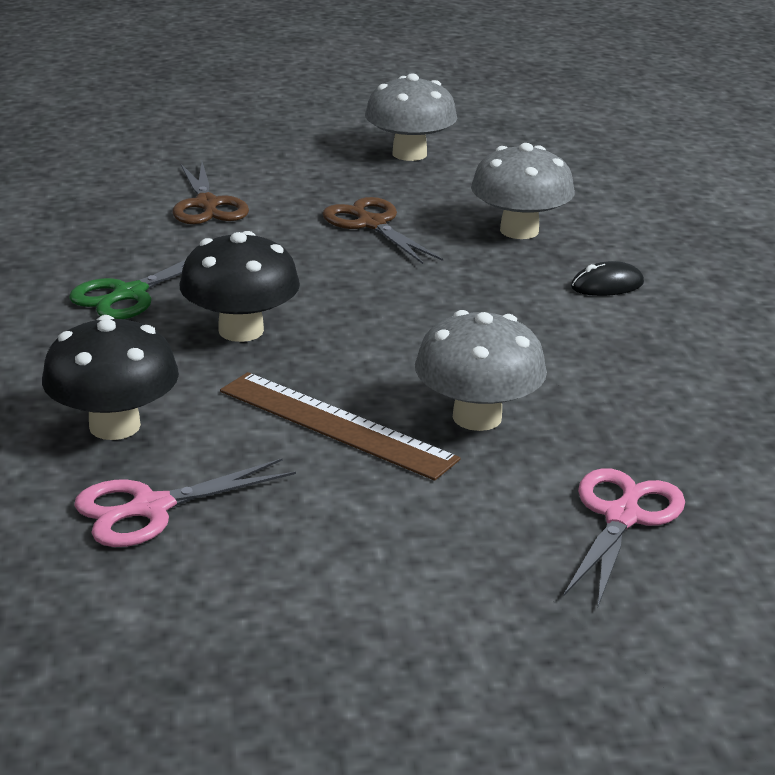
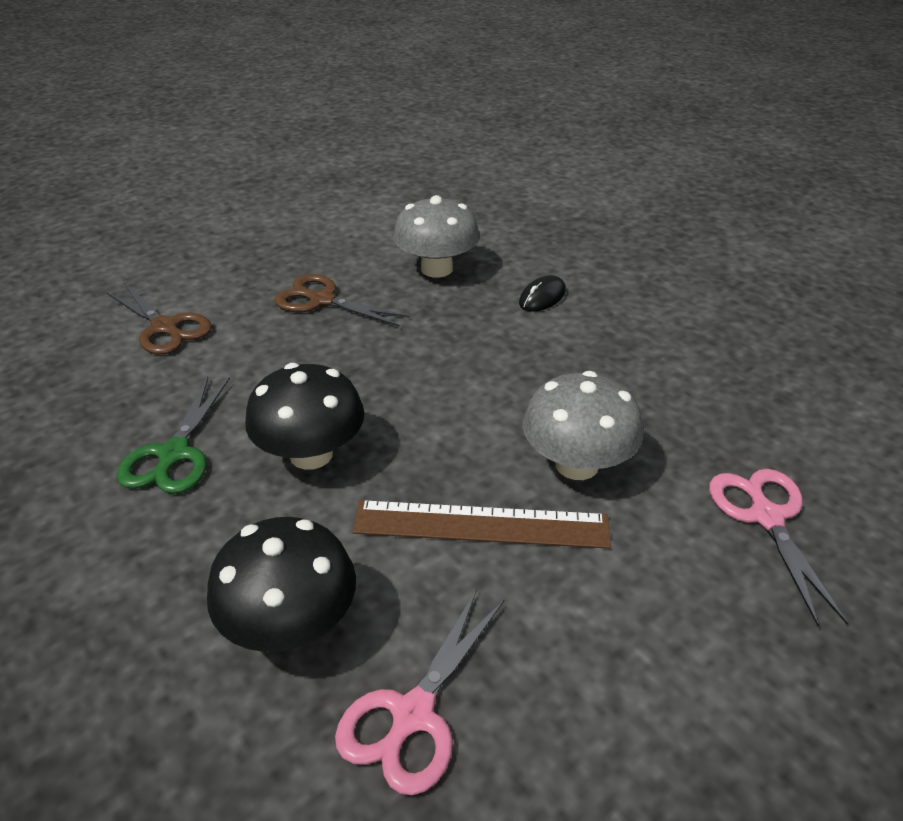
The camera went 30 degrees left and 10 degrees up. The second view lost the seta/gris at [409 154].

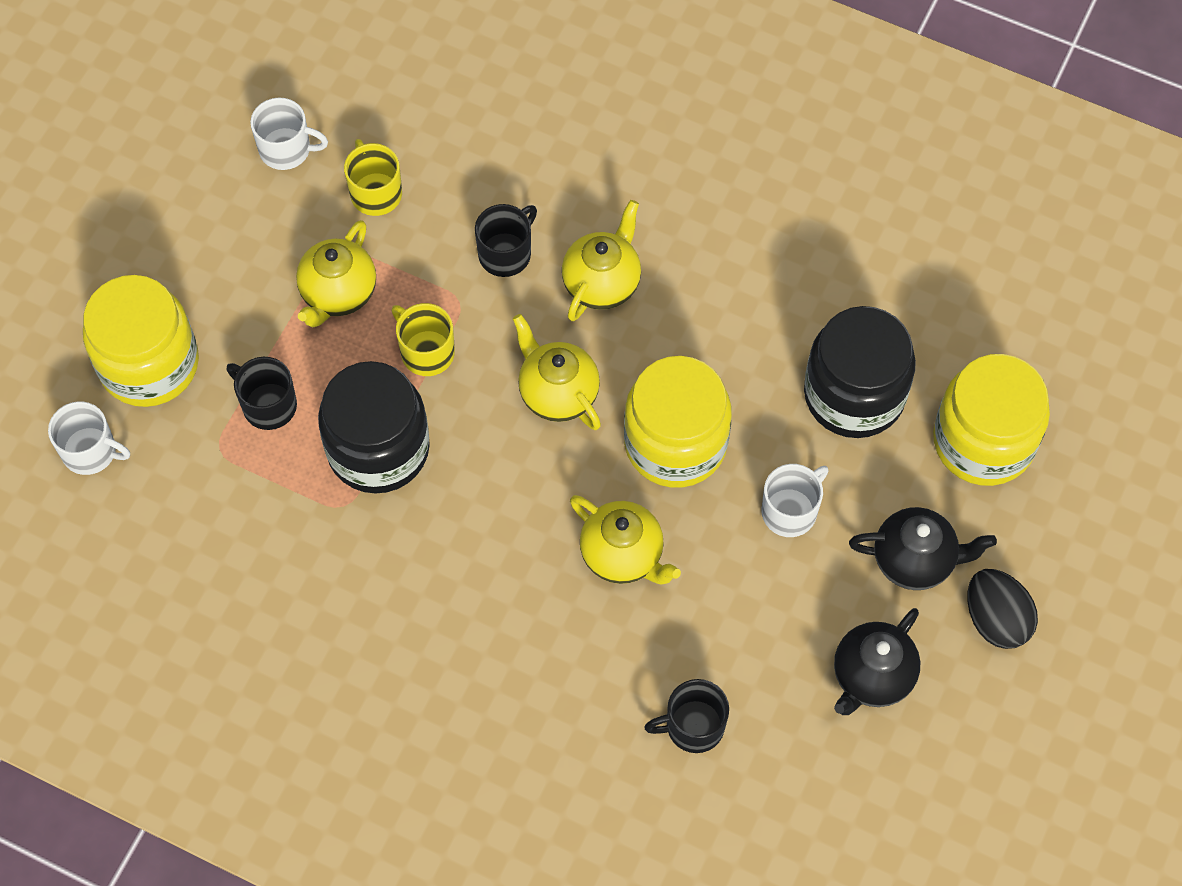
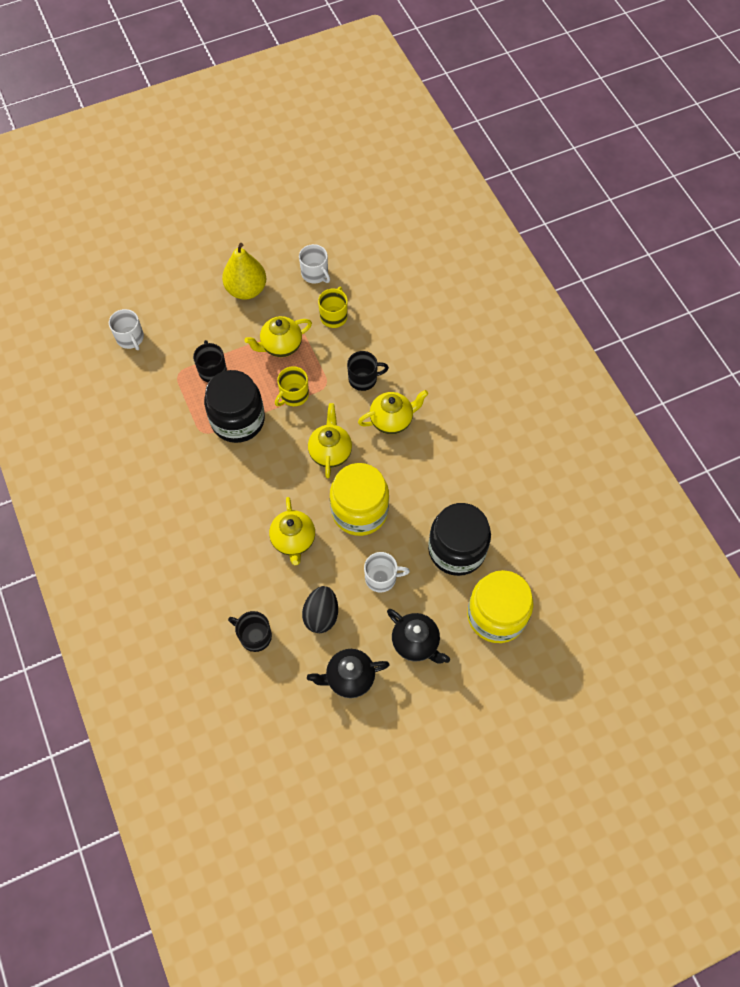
The camera went 40 degrees right and 0 degrees up. The second view gained the pera/amarillo at [246 289]. The taza/amarillo at [426 351] ended up facing another way, 135 degrees counterclockwise from before. The huevo/negro ended up elsewhere, having gone from [996 619] to [321 615]. The second view lost the tarro/amarillo at [149 364].

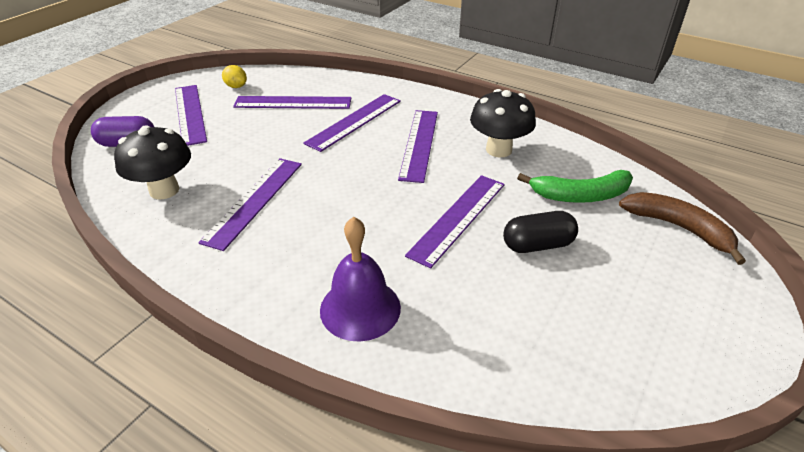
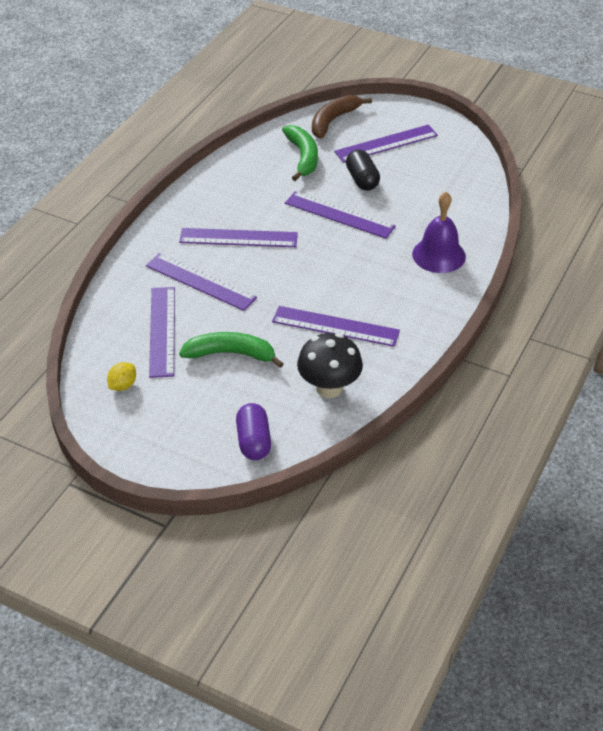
The camera went 95 degrees left and 5 degrees up. The second view gained the plátano/verde at [230 354]. The regla/morado ended up elsewhere, having gone from [190 114] to [386 143]. The second view lost the seta/negro at [498 150].

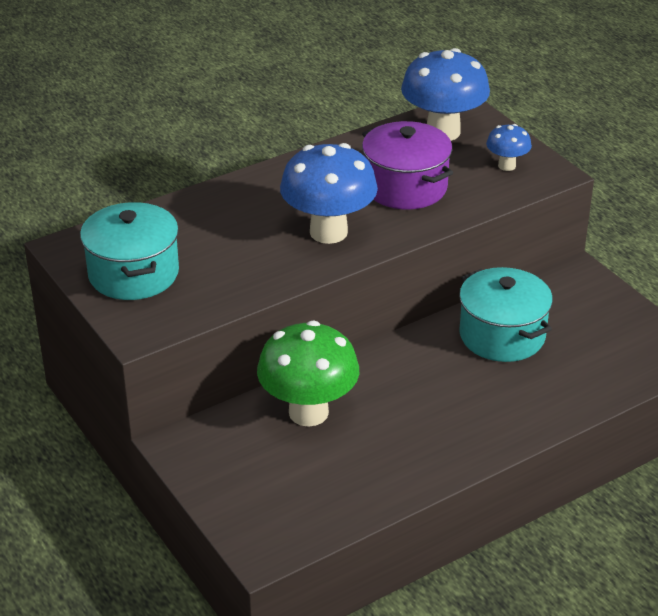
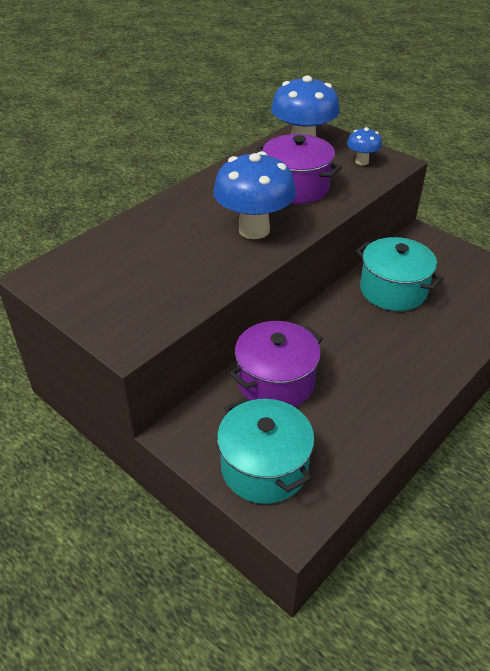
The camera went 15 degrees left and 5 degrees up. The olla/turquesa ended up elsewhere, having gone from [133 274] to [264 467]. Where the seta/verde stood at [308 412], the olla/morado came to stand at [276 382].

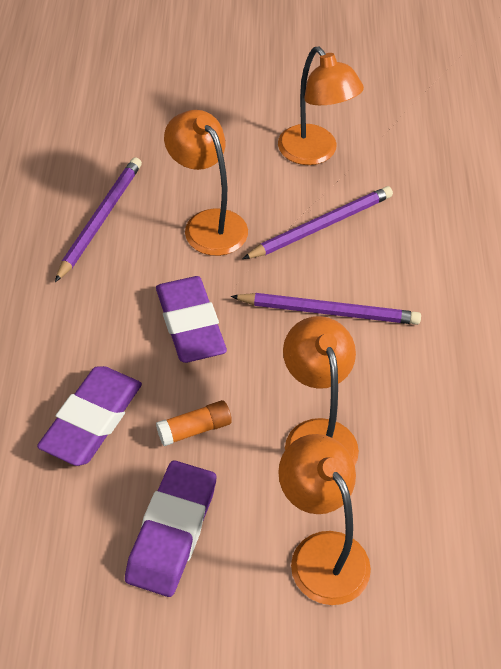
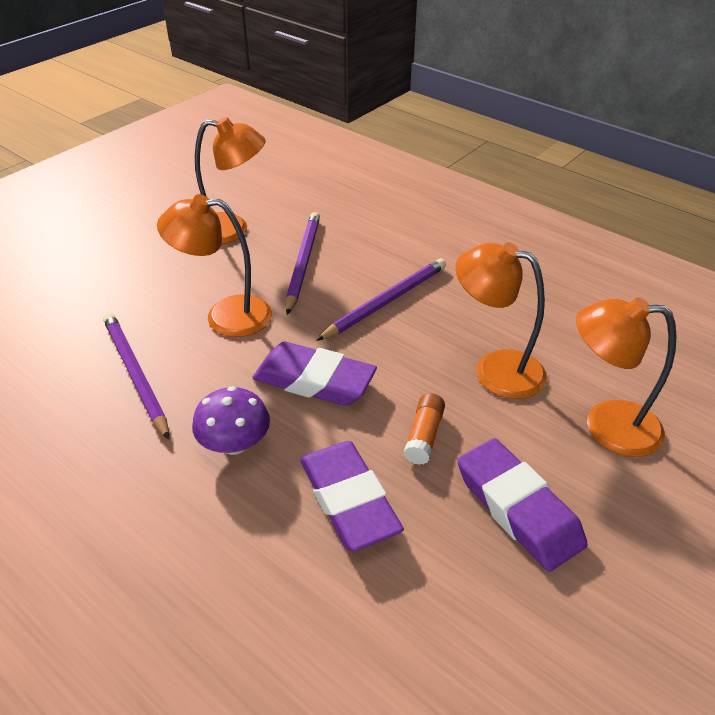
The camera went 50 degrees left and 10 degrees down. The second view gained the seta/morado at [234 443].

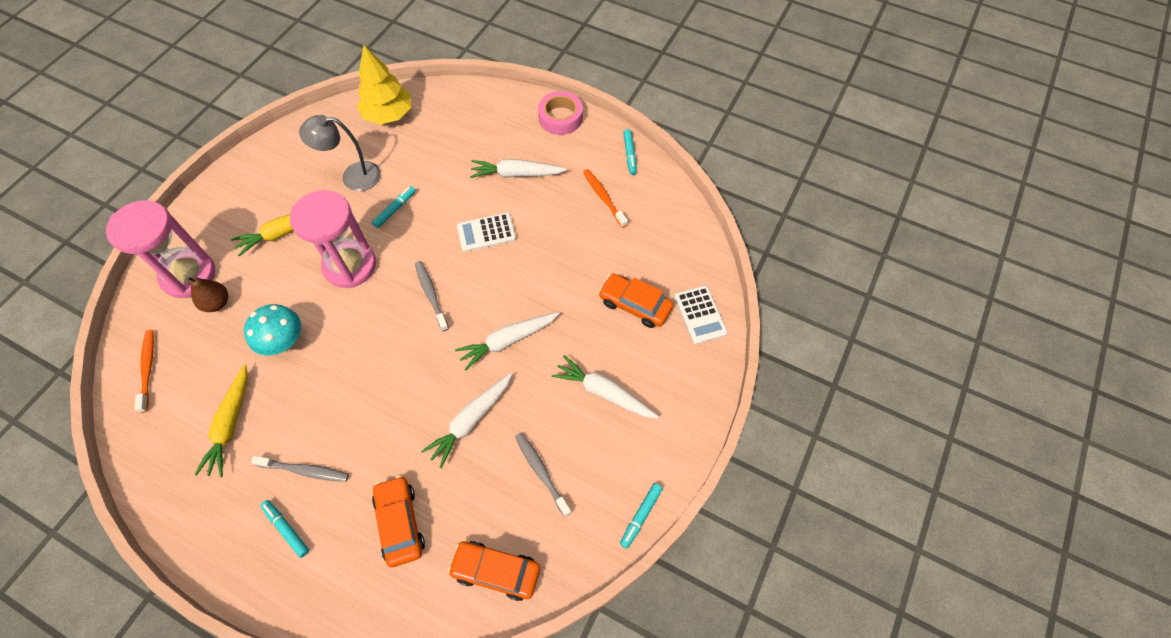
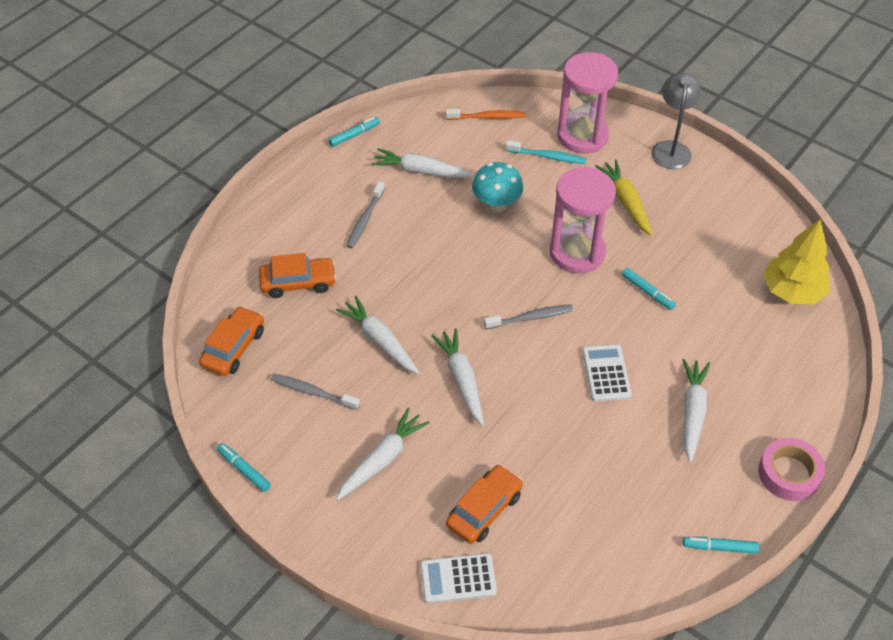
The camera went 100 degrees right and 10 degrees down. The cepillo de dientes/gris at [541 472] ended up facing another way, 135 degrees counterclockwise from before. The rotulador/turquesa ended up elsewhere, having gone from [286 529] to [354 135]. What was the zanahoria/amarillo at [230 425] turned into the zanahoria/blanco at [421 171]. Where the pera/marrón stood at [217 303], the cepillo de dientes/turquesa came to stand at [548 156]. The lámpara/gris ended up elsewhere, having gone from [353 176] to [671 148]. The second view lost the cepillo de dientes/naranja at [603 197].

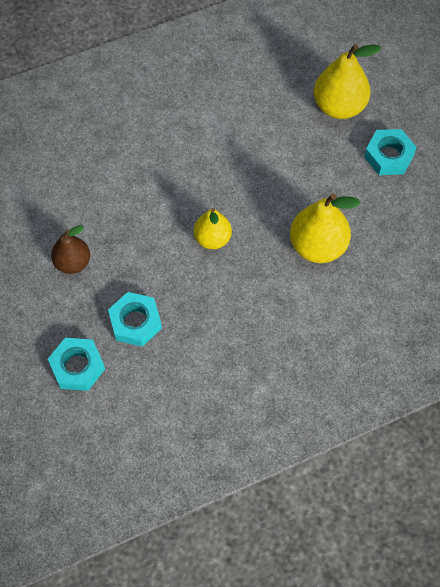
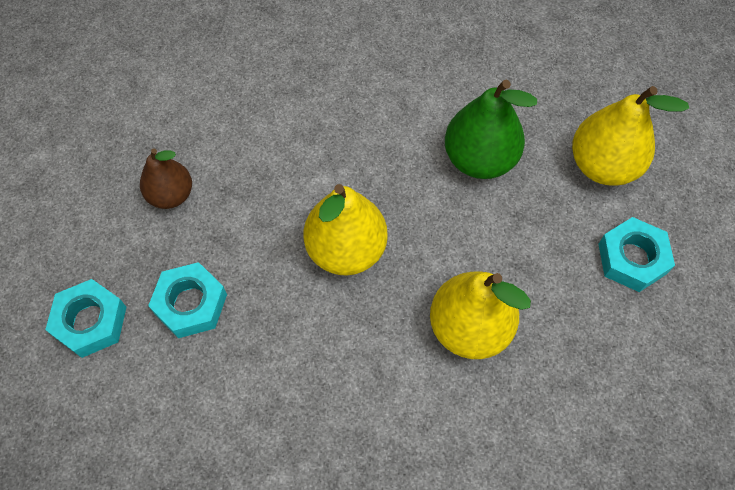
The camera went 30 degrees right and 0 degrees up. The size of the pera/amarillo at [212 239] changed by a factor of 1.56. The second view gained the pera/verde at [479 159].

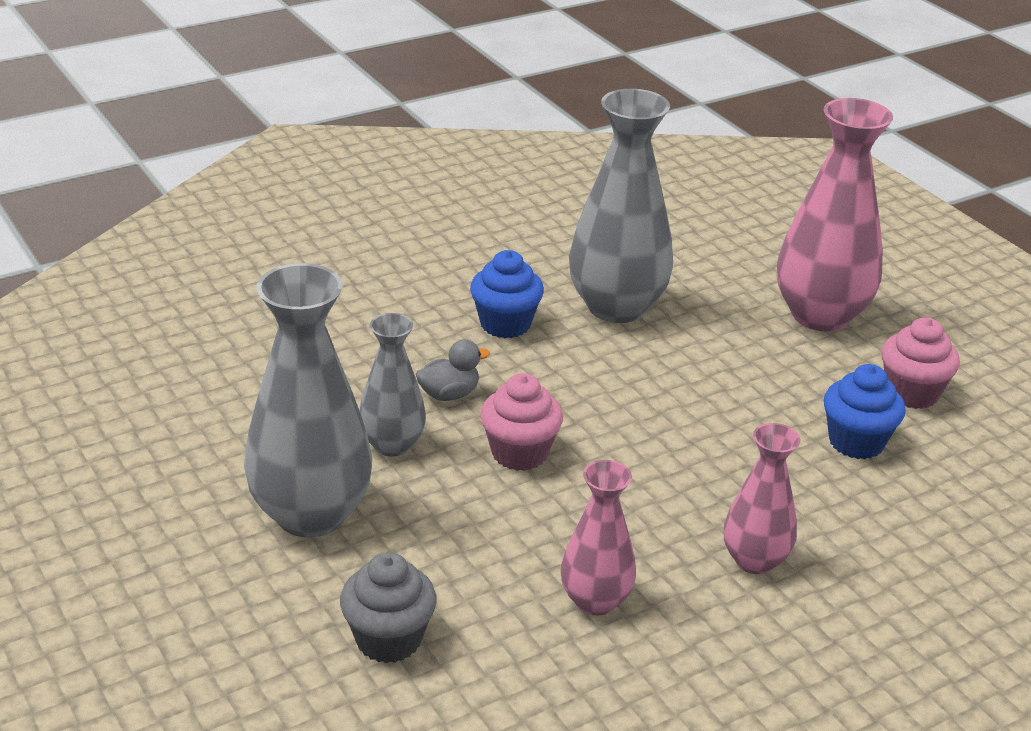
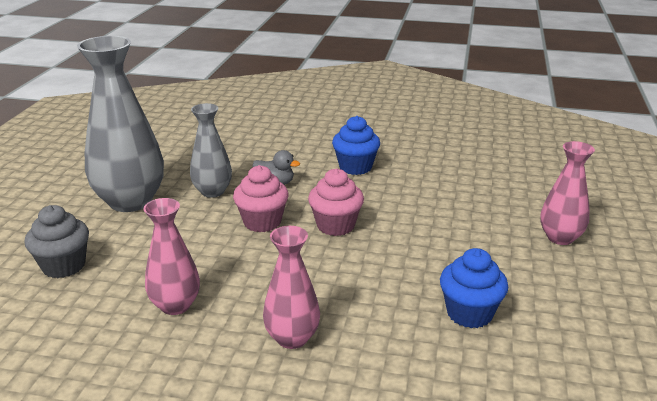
The camera went 45 degrees right and 5 degrees down. The magdalena/rosa ended up elsewhere, having gone from [911 393] to [335 225]. The size of the florero/rosa at [820 315] changed by a factor of 0.57. The second view lost the florero/gris at [616 307].

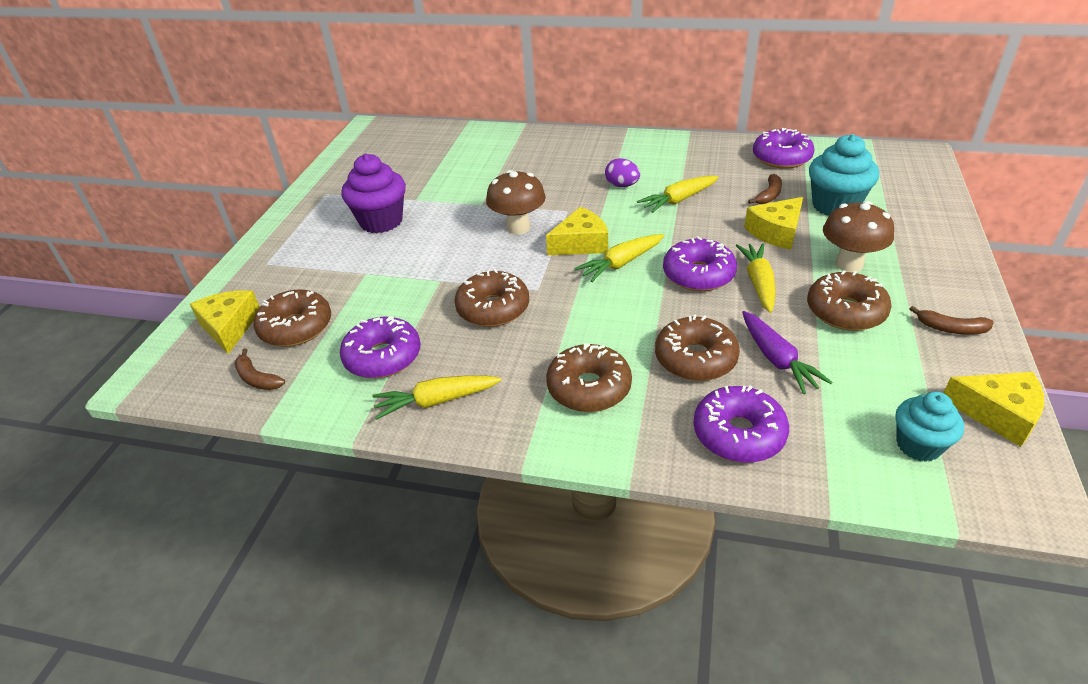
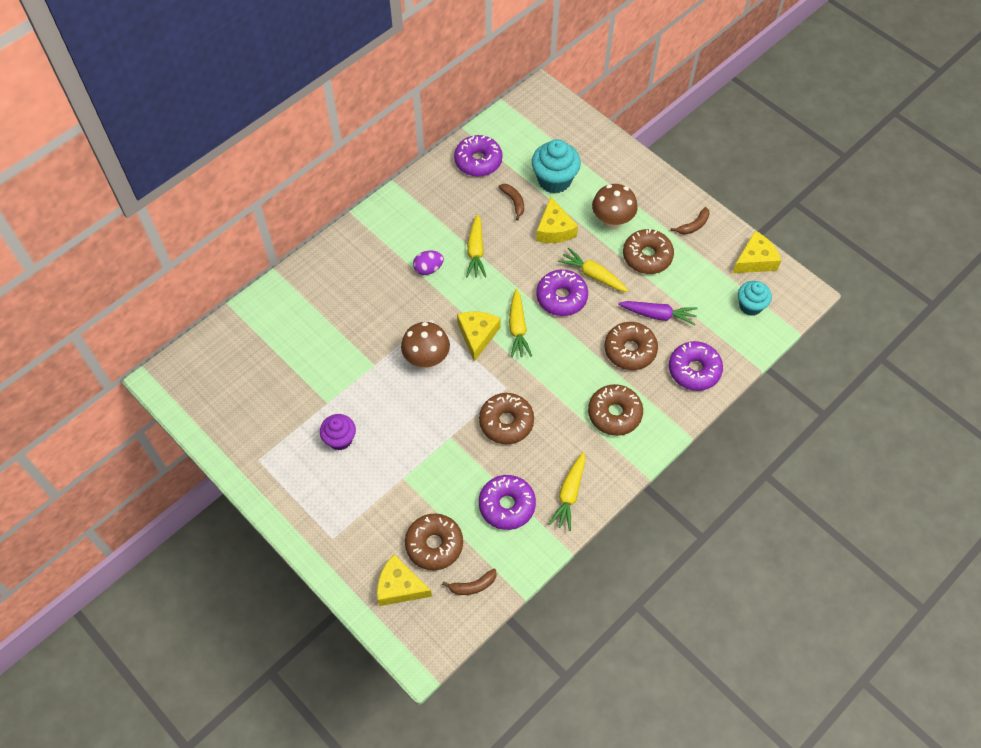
The camera went 60 degrees left and 20 degrees up. The size of the magdalena/morado at [381 221] changed by a factor of 0.65.

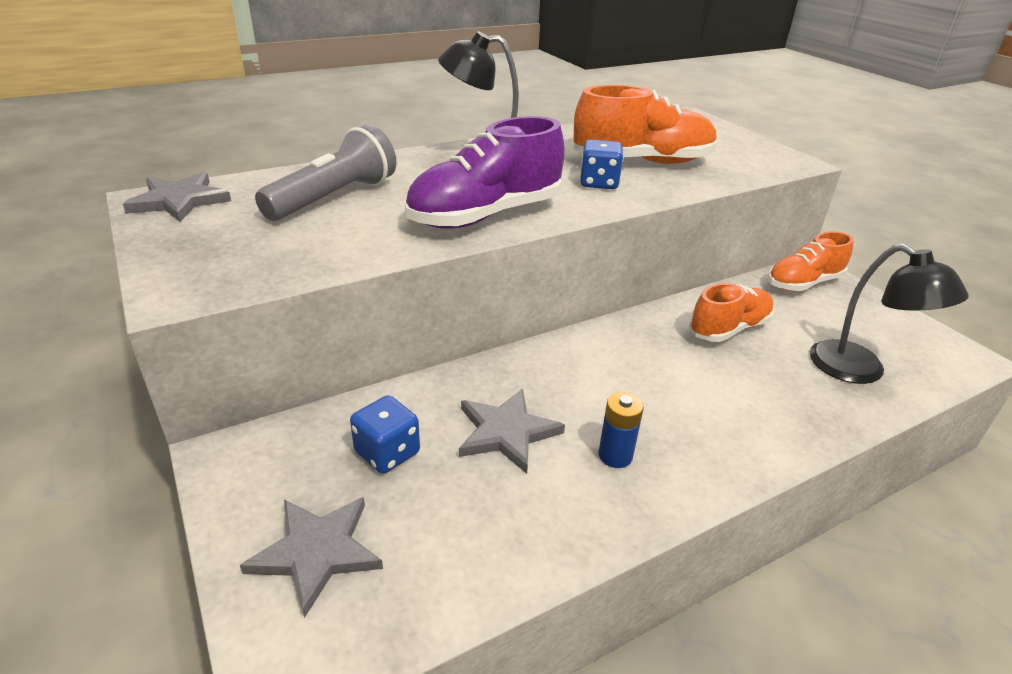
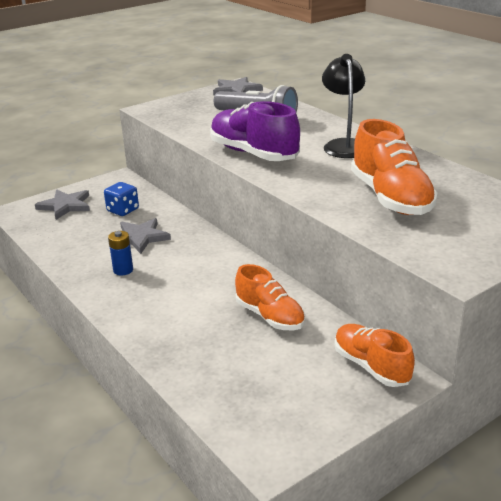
The camera went 85 degrees right and 5 degrees down. The second view lost the dado/azul at [598 183]. The second view lost the lámpara/negro at [860 370].

